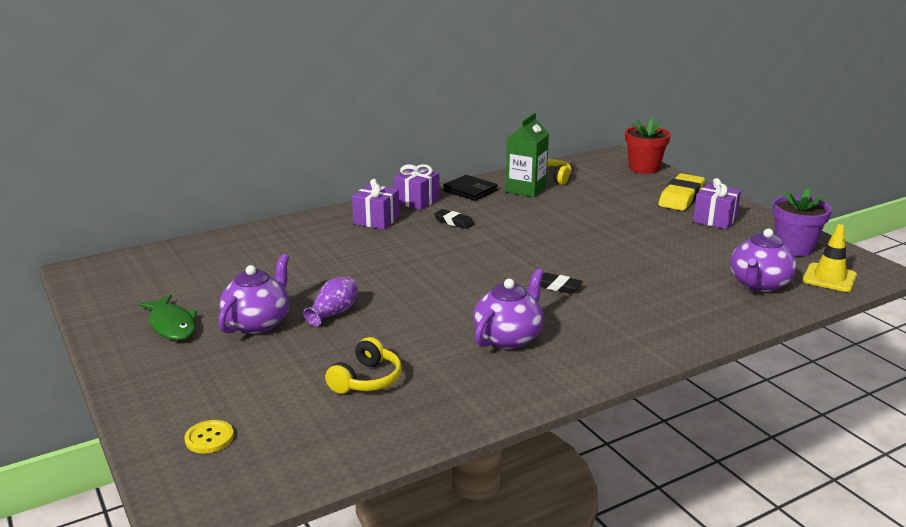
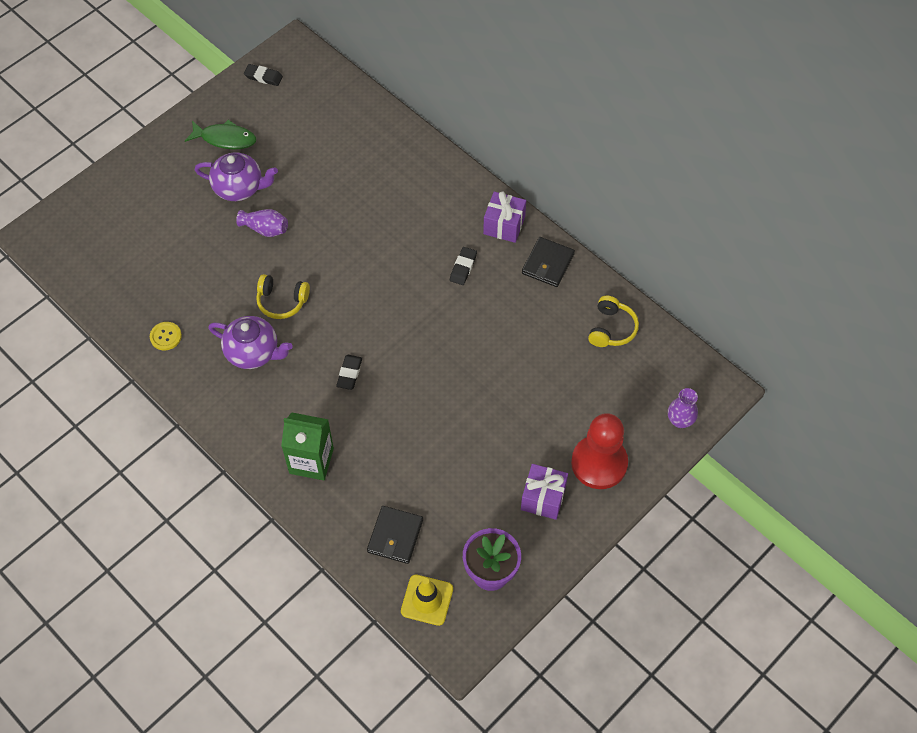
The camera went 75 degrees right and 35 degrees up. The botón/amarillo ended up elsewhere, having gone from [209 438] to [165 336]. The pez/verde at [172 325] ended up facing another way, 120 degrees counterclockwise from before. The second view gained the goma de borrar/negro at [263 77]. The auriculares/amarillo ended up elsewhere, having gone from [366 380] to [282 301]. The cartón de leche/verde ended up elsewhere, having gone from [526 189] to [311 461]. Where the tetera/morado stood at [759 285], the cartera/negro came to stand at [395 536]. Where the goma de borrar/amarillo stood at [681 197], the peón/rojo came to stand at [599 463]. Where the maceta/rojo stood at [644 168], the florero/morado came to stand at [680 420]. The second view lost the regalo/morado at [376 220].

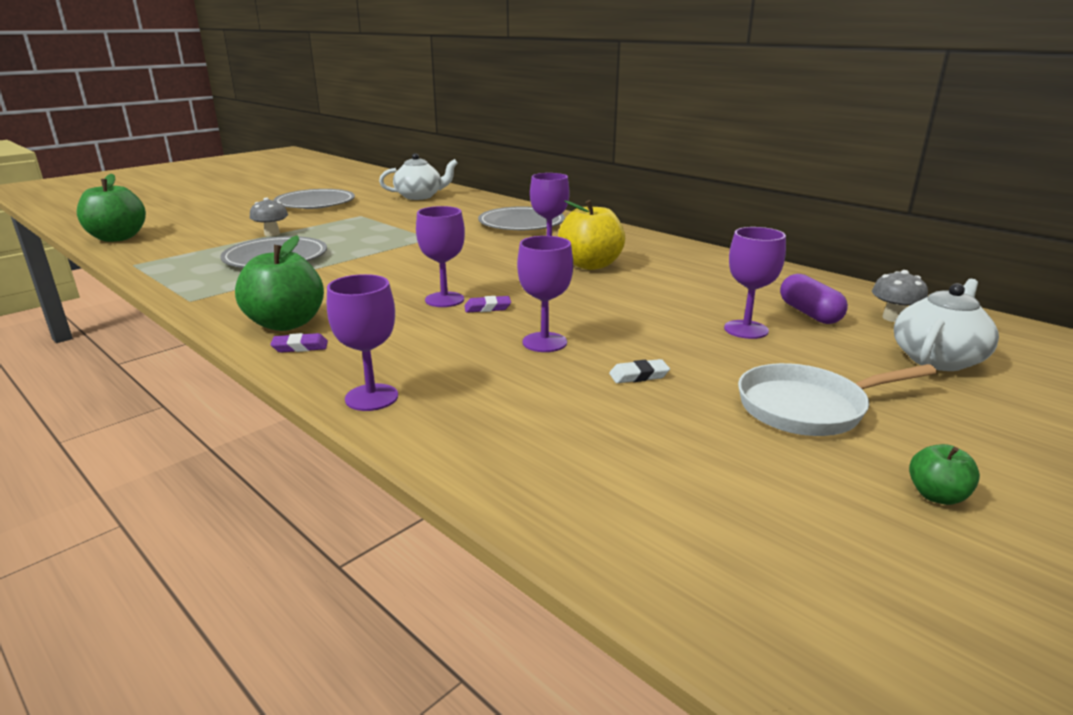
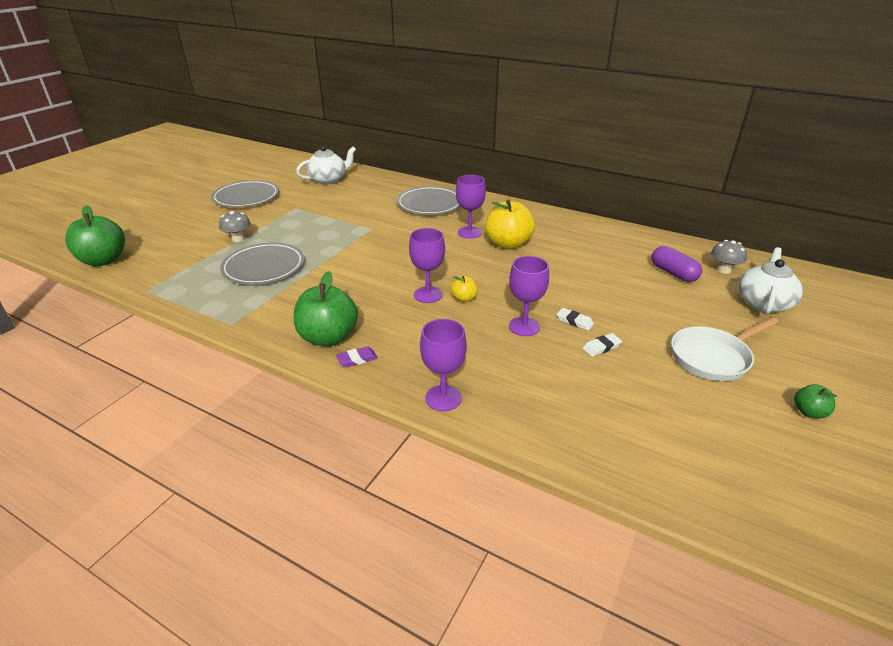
The camera went 15 degrees left and 10 degrees up. Where the goma de borrar/morado stood at [487 308], the manzana/amarillo came to stand at [464 299]. The second view gained the goma de borrar/blanco at [574 321]. The second view lost the copa/morado at [746 329].

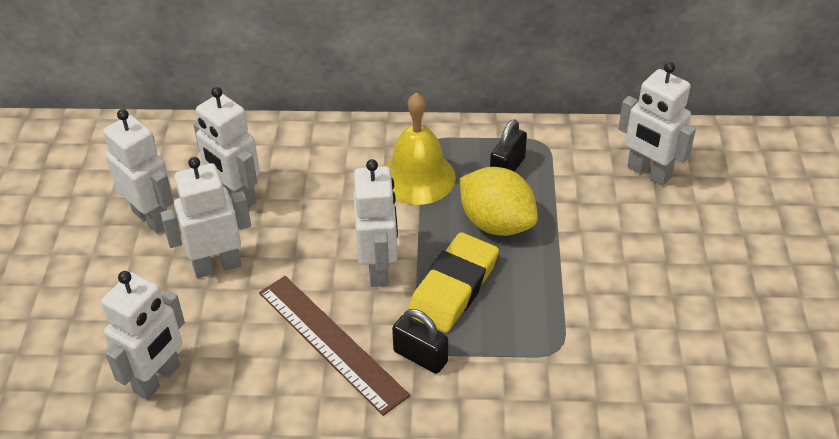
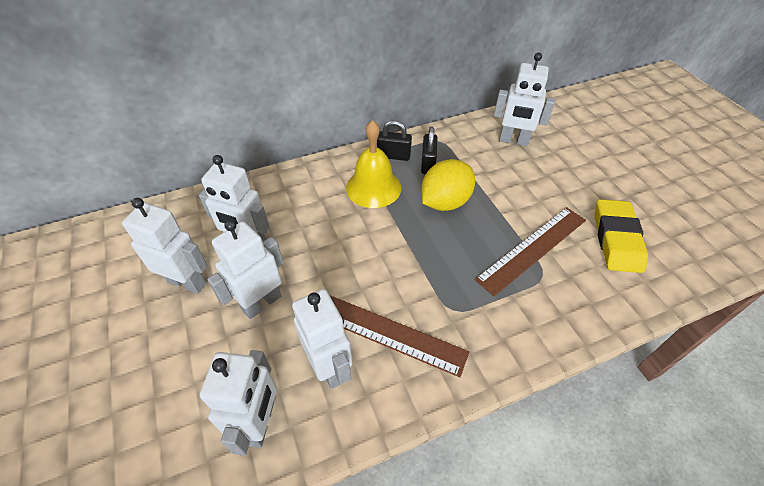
The camera went 25 degrees left and 5 degrees up. The robot/blanco ended up elsewhere, having gone from [379 269] to [330 367]. The candado/negro ended up elsewhere, having gone from [420 356] to [393 156]. The limón/amarillo at [496 223] ended up facing another way, 60 degrees counterclockwise from before. The second view gained the regla/marrón at [532 249]. The goma de borrar/amarillo ended up elsewhere, having gone from [453 287] to [616 239].

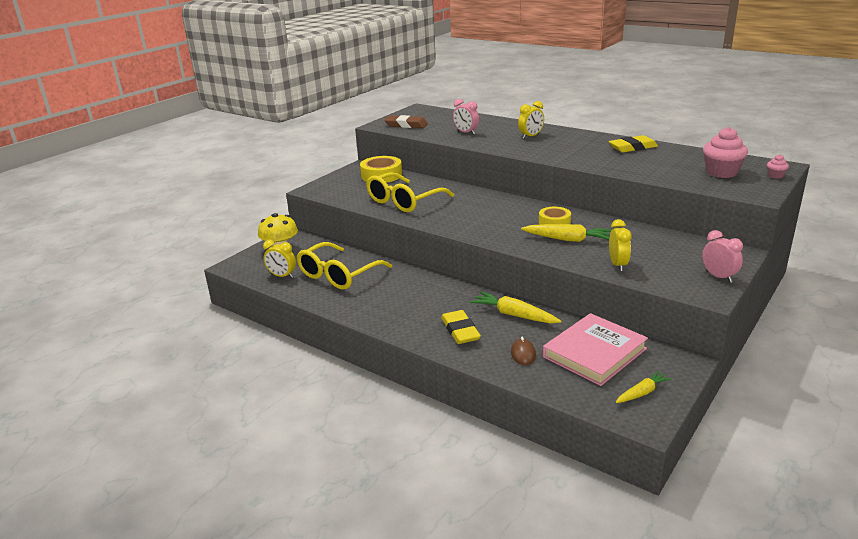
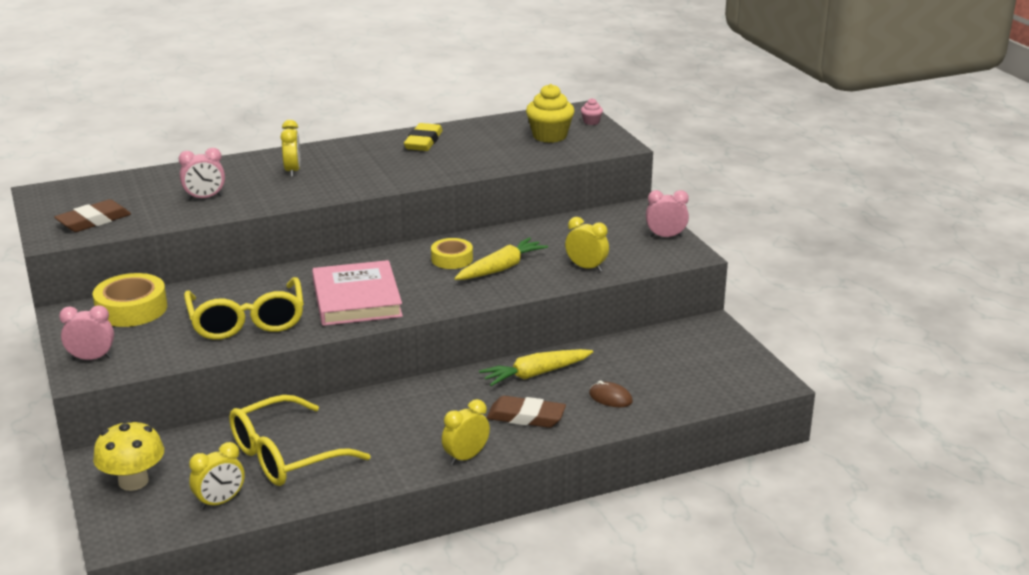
The camera went 60 degrees left and 0 degrees up. The second view gained the despertador/rosa at [91 358]. The gafas/amarillo at [338 275] ended up facing another way, 75 degrees clockwise from before. The libro/rosa ended up elsewhere, having gone from [594 353] to [356 299]. The second view gained the despertador/amarillo at [466 457]. What was the goma de borrar/amarillo at [460 330] turned into the goma de borrar/marrón at [526 417]. What was the magdalena/rosa at [721 172] turned into the magdalena/amarillo at [549 136]. The second view lost the zanahoria/amarillo at [642 393].

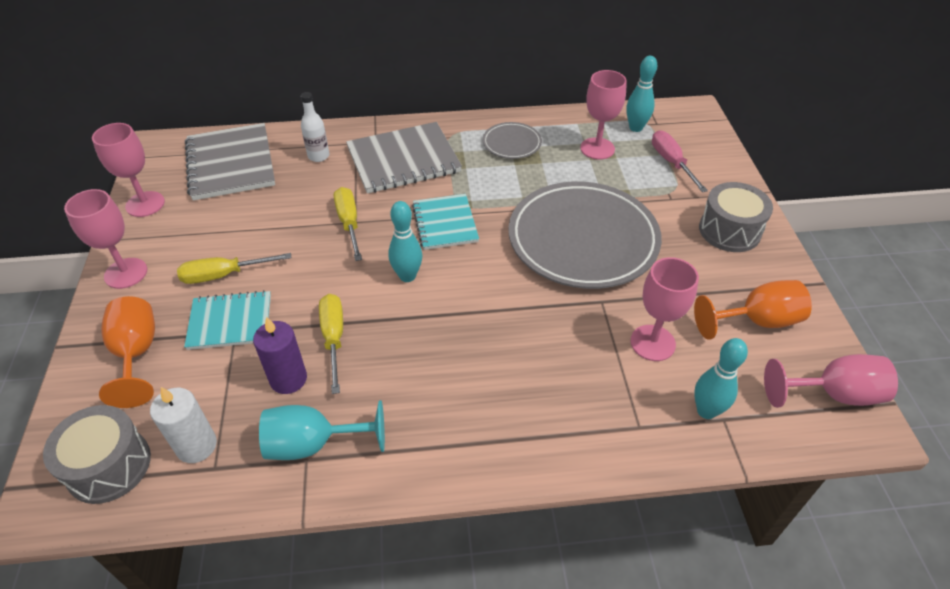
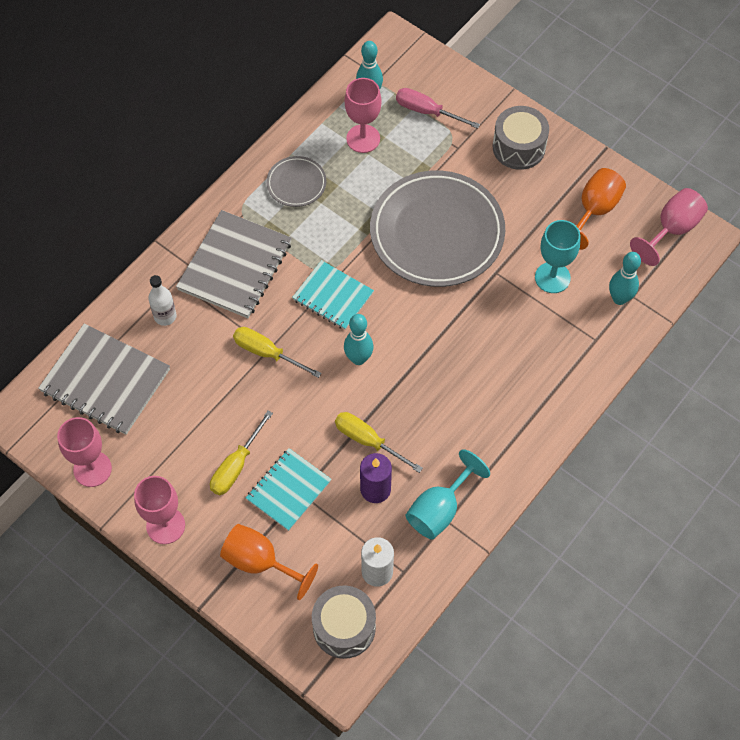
The camera went 45 degrees left and 15 degrees up. What was the copa/rosa at [652 343] turned into the copa/turquesa at [552 277].

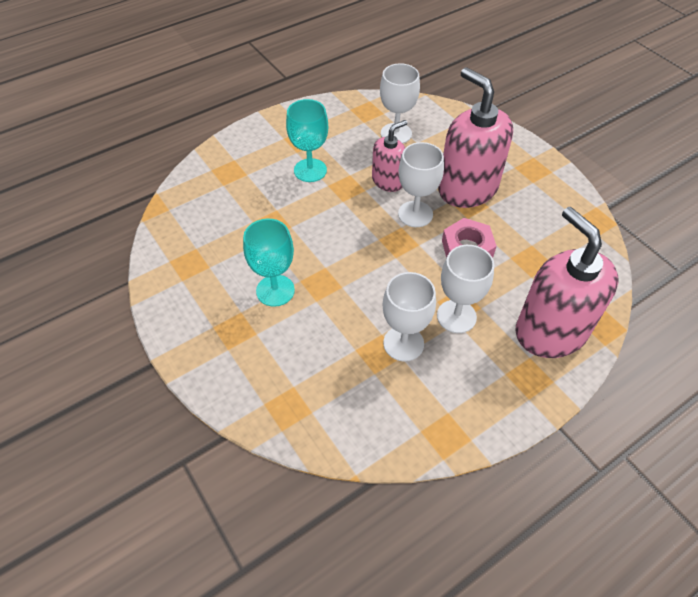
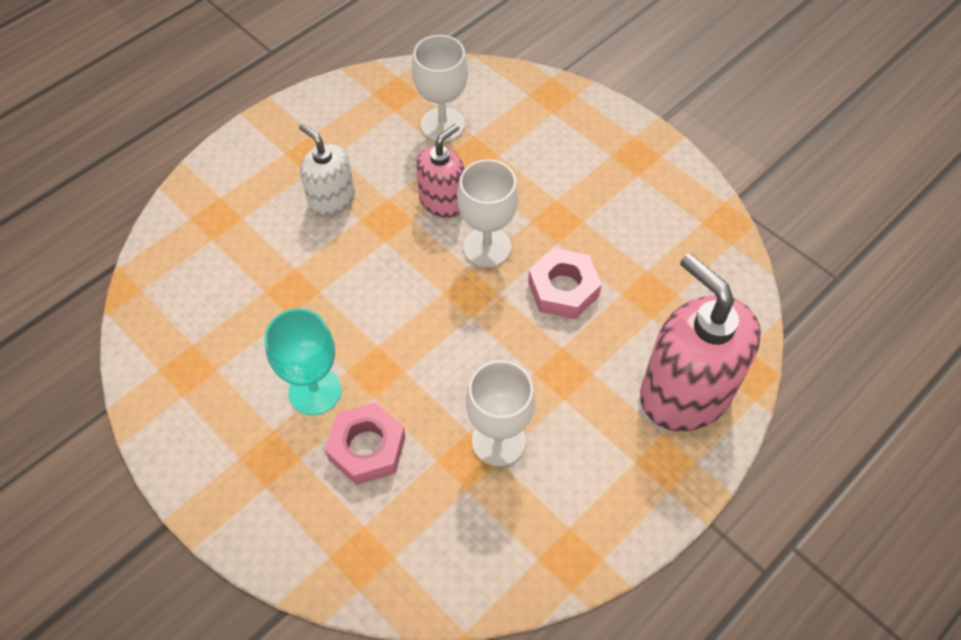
The camera went 10 degrees left and 5 degrees up. Where the copa/turquesa stood at [310 170], the dispensador de jabón/blanco came to stand at [331 199]. The second view gained the tuerca/rosa at [367 448]. The second view lost the copa/blanco at [456 316]. The second view lost the dispensador de jabón/rosa at [467 188].

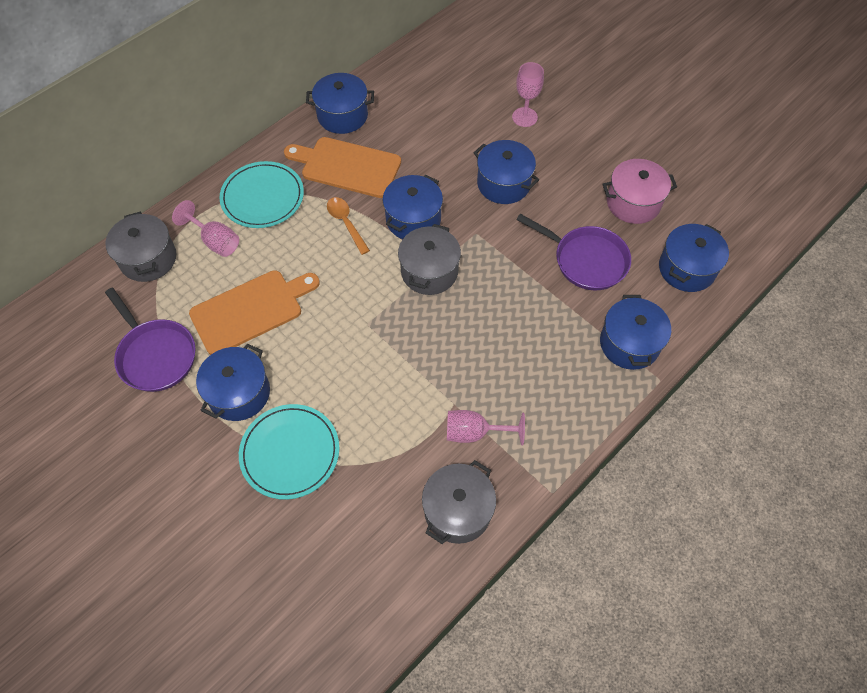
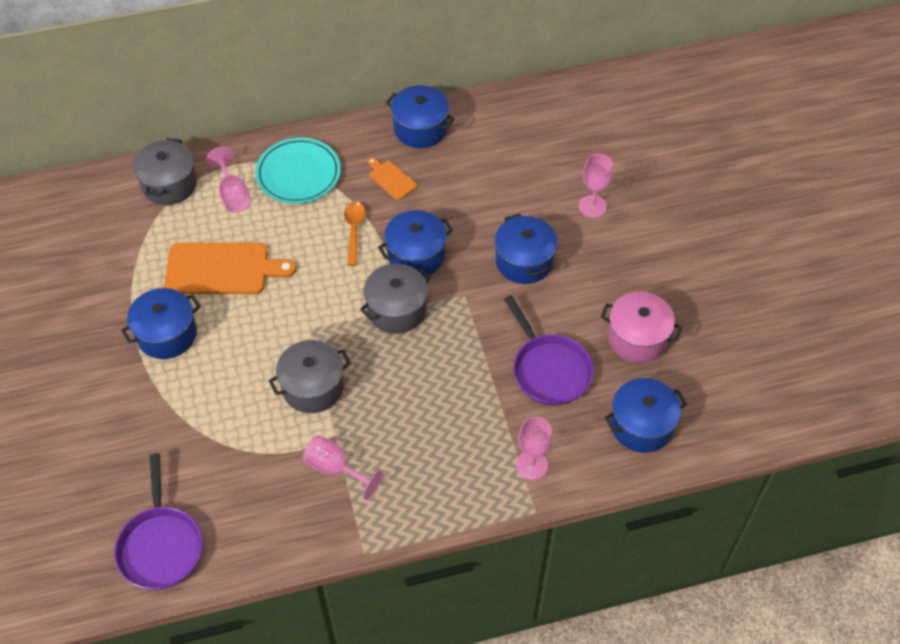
The camera went 30 degrees right and 5 degrees down. The sartén/morado ended up elsewhere, having gone from [155 355] to [161 545]. The olla/gris ended up elsewhere, having gone from [457 510] to [312 387]. The size of the tabla de cortar/naranja at [347 166] changed by a factor of 0.49. Where the olla/azul stood at [629 343], the copa/rosa came to stand at [531 465]. The second view lost the plato/turquesa at [290 452].

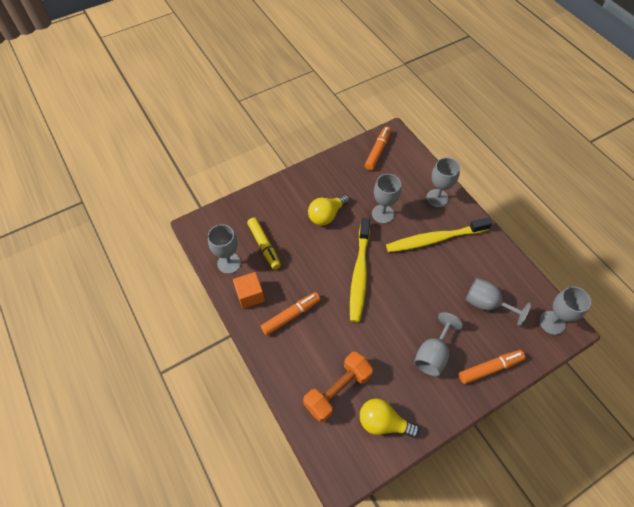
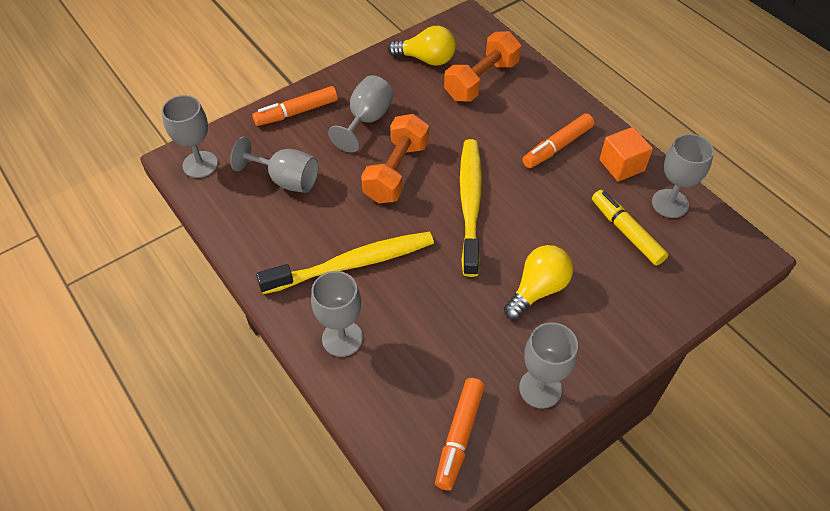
The camera went 175 degrees right and 5 degrees down. The second view gained the mancuerna/naranja at [396 172]. The copa/gris ended up elsewhere, having gone from [382 214] to [540 388].

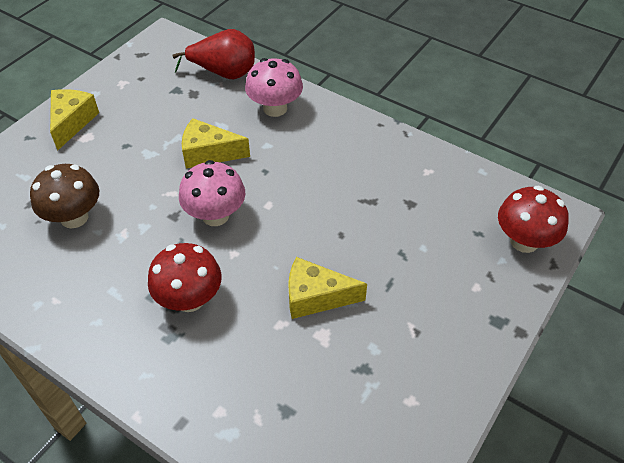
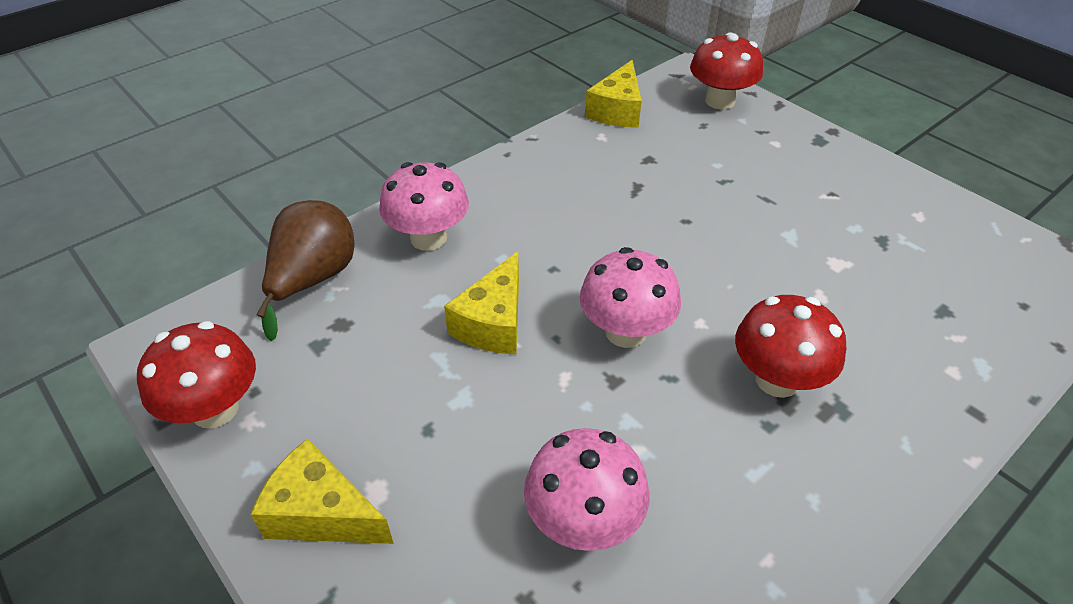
The camera went 75 degrees left and 5 degrees down. The second view gained the seta/rojo at [215 409]. What was the pera/rojo at [224 73] turned into the pera/marrón at [313 280]. What was the seta/marrón at [74 217] turned into the seta/rosa at [583 521]. The queso/amarillo ended up elsewhere, having gone from [316 297] to [617 110].

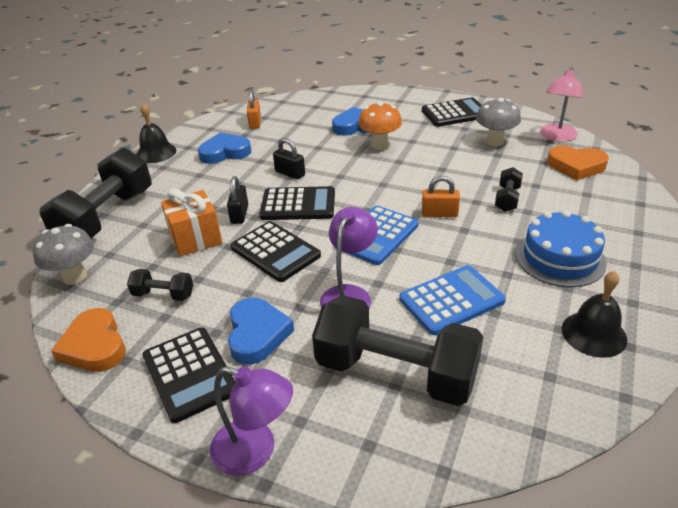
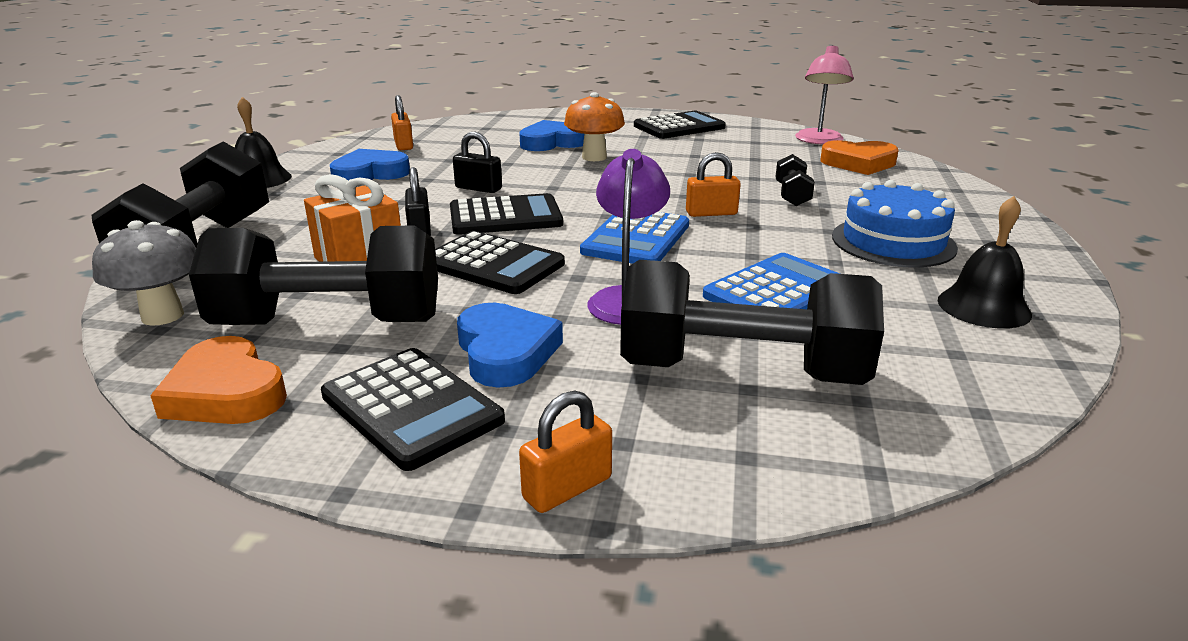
The camera went 15 degrees left and 10 degrees down. The size of the mancuerna/negro at [163 295] changed by a factor of 2.22. Where the lámpara/morado stood at [255 451], the candado/naranja came to stand at [567 488]. The second view lost the seta/gris at [495 141].

